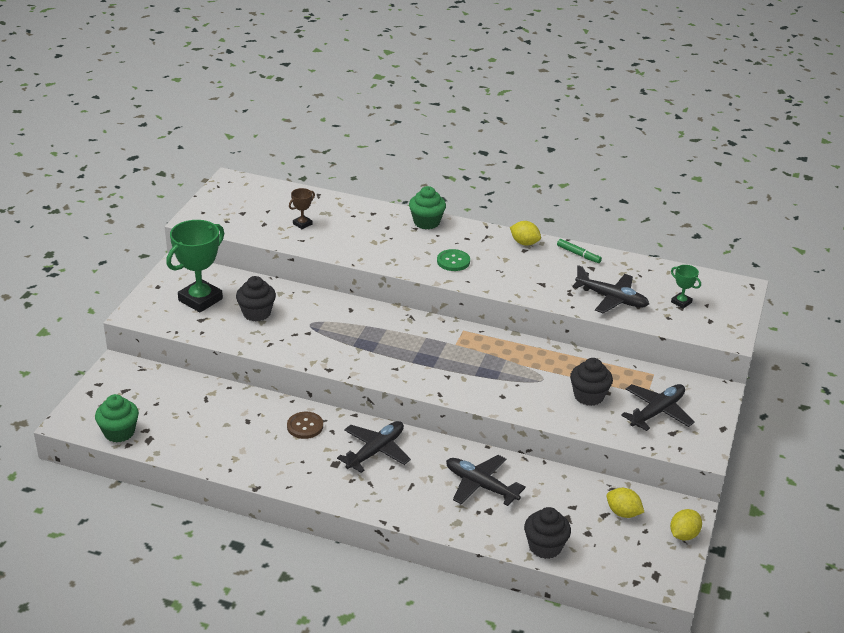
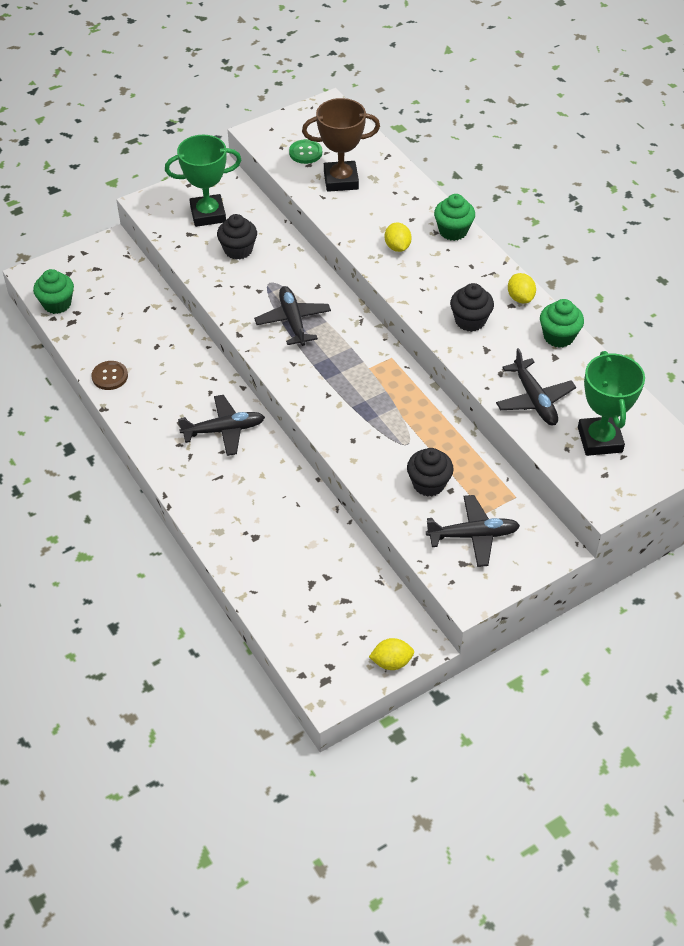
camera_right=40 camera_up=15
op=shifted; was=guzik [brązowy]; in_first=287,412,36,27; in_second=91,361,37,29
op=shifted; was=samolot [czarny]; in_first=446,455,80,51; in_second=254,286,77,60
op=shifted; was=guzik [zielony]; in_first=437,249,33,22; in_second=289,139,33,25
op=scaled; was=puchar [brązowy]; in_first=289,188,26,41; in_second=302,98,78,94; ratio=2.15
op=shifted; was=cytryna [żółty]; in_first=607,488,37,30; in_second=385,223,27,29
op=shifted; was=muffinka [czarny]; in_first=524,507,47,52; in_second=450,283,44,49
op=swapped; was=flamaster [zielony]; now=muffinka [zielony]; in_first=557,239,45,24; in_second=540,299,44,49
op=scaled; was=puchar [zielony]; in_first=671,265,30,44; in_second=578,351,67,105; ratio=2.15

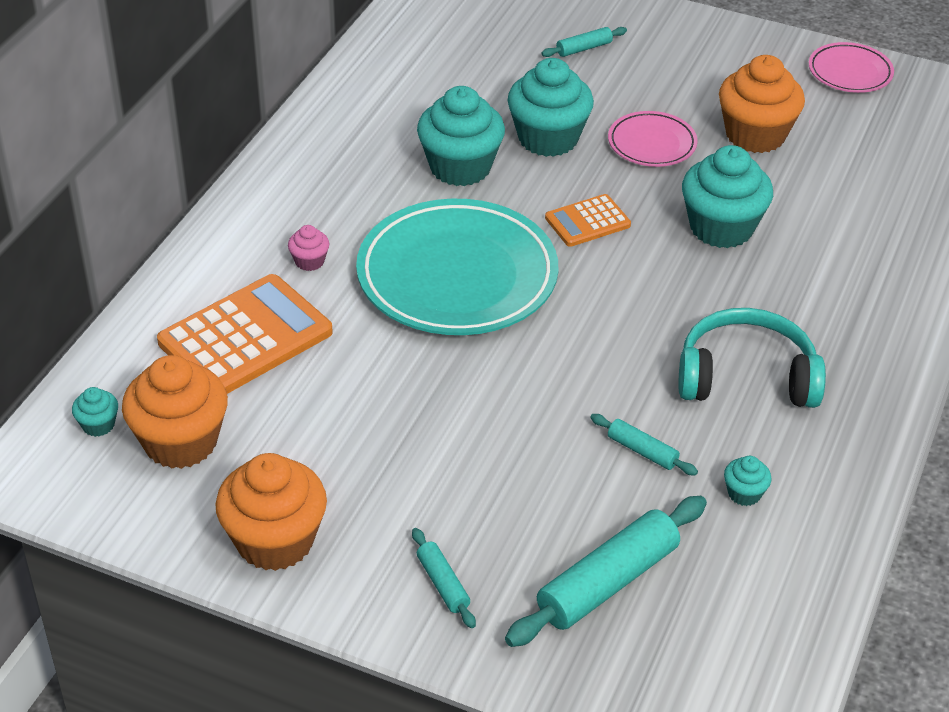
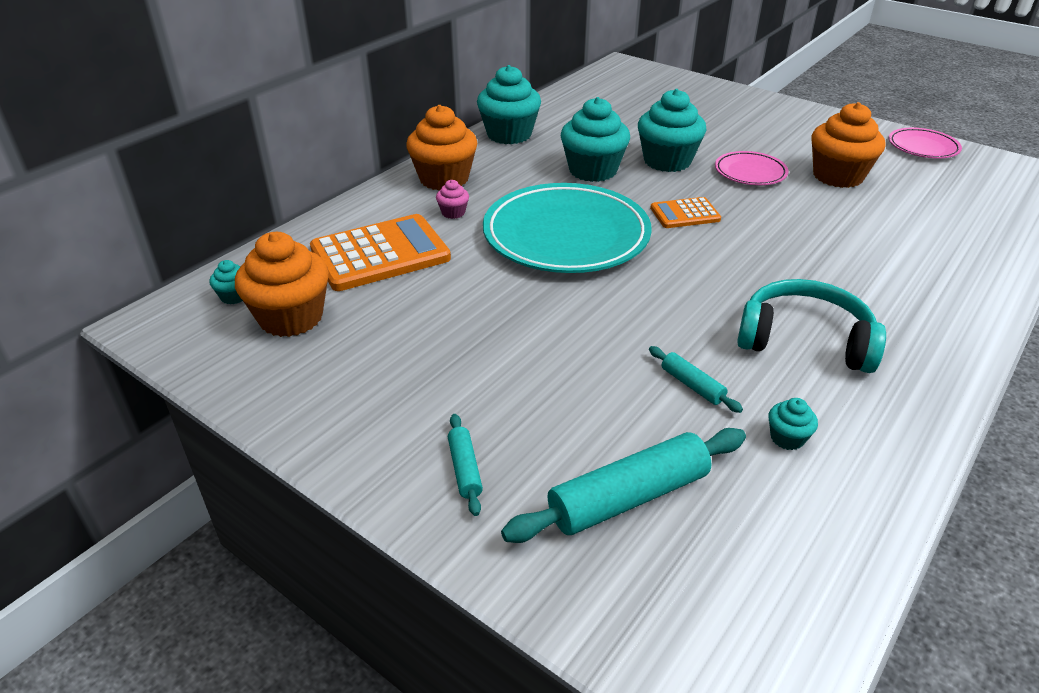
camera_right=15 camera_up=-5
op=shifted; was=muffinka [pomarańczowy]; in_first=216,453,111,118; in_second=406,105,72,86
op=shifted; was=muffinka [turkusowy]; in_first=682,145,91,103; in_second=477,65,64,79
op=gone; was=wałek do ciasta [turkusowy]; in_first=541,27,86,30

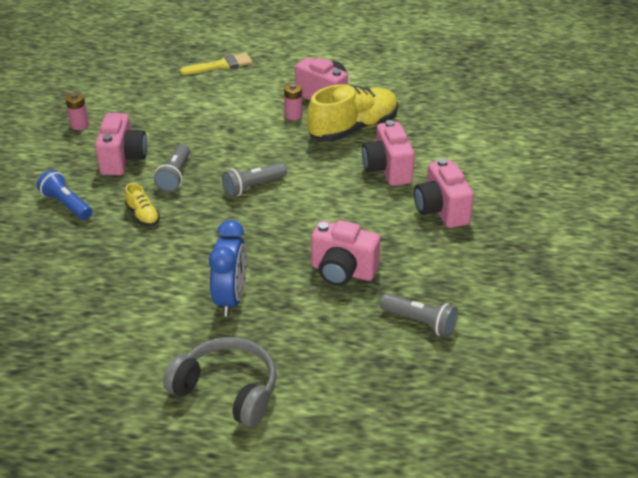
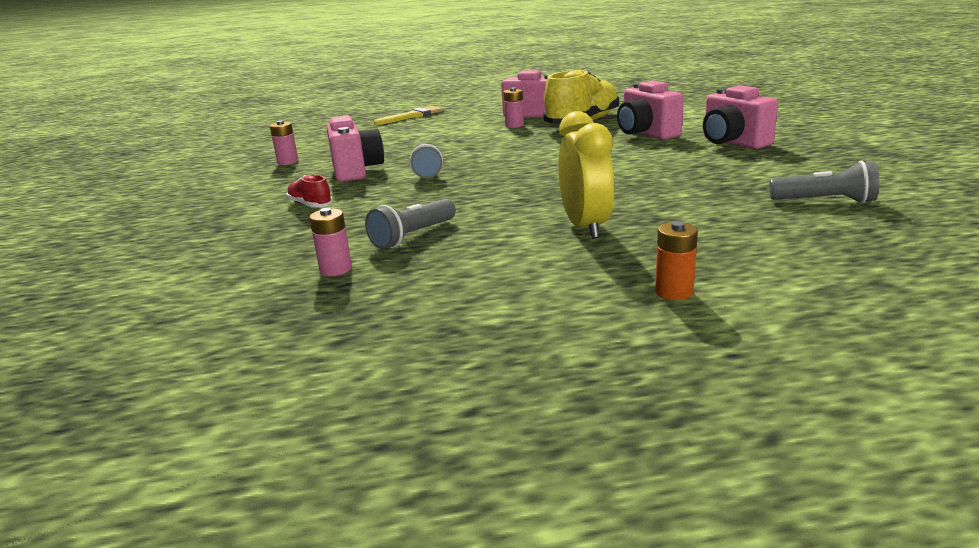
camera_right=-15 camera_up=-15
op=swapped; was=latarka [niebieski]; now=but [czerwony]; in_first=37,169,55,51; in_second=286,175,47,33
op=new; now=bateria [różowy]; in_second=309,208,43,68
op=shifted; was=latarka [szary]; in_first=222,162,65,35; in_second=365,199,91,50
op=repainted; was=budzik [niebieski]; now=budzik [żółty]; in_first=209,220,38,96; in_second=558,111,57,128
op=swapped; was=słuchawki [szary]; now=bateria [pomarańczowy]; in_first=163,337,114,90; in_second=655,221,43,79
op=gone; was=but [żółty]; in_first=125,183,35,43
op=gone; was=aparat fotograficzny [różowy]; in_first=311,220,70,66

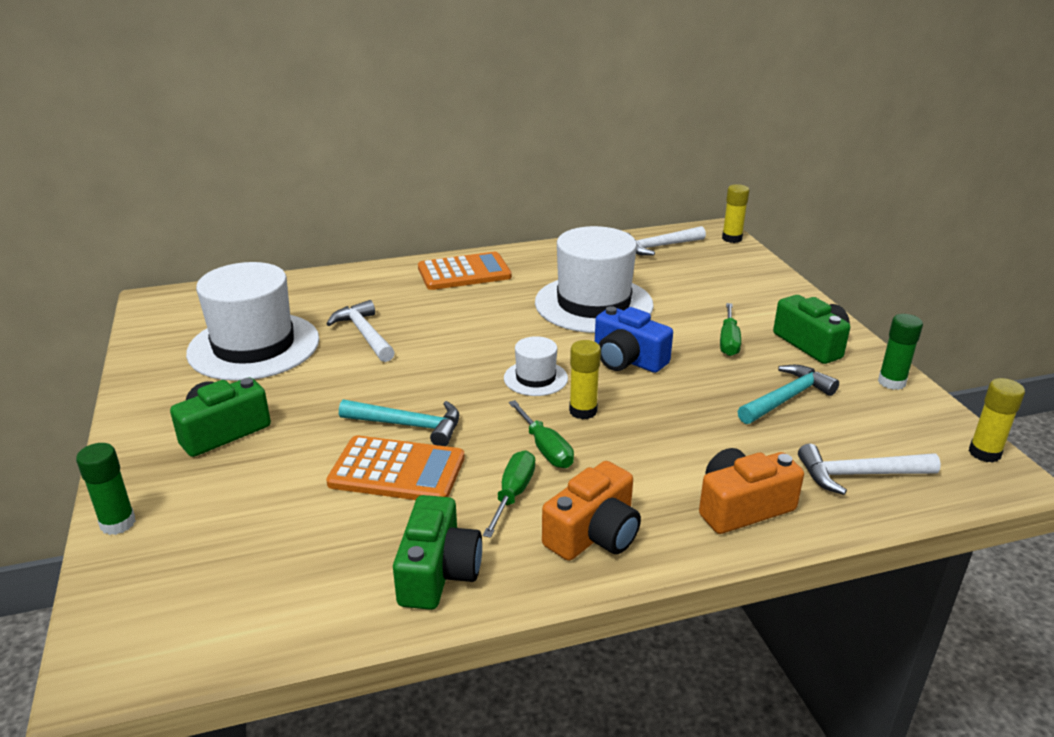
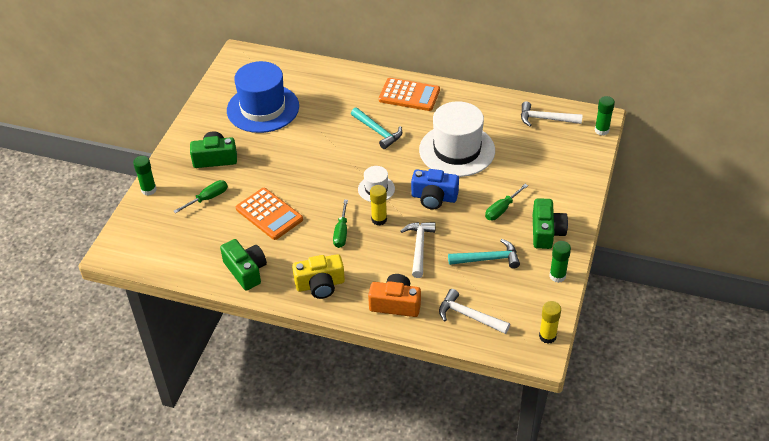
camera_right=35 camera_up=15
op=shifted; was=śrubokręt [zielony]; in_first=483,450,52,88; in_second=174,180,54,33
op=rotated; was=aparat fotograficzny [zielony]; in_first=393,495,89,115; in_second=220,239,47,52; clockwise=-75
op=repainted; was=kapelusz [biały]; now=kapelusz [niebieski]; in_first=186,262,133,119; in_second=227,61,72,72
op=repainted; was=aparat fotograficzny [pomarańczowy]; now=aparat fotograficzny [żółty]; in_first=542,461,99,100; in_second=292,254,53,45
op=shifted; was=młotek [turkusowy]; in_first=339,400,120,46; in_second=351,107,51,42
op=shifted; was=młotek [biały]; in_first=326,300,69,62; in_second=400,222,36,56
op=rotated; was=aparat fotograficzny [niebieski]; in_first=595,306,78,67; in_second=411,169,48,41; clockwise=-60
op=repainted; was=klej w sztyfcie [żółty]; now=klej w sztyfcie [zielony]; in_first=722,184,27,59; in_second=595,96,20,40

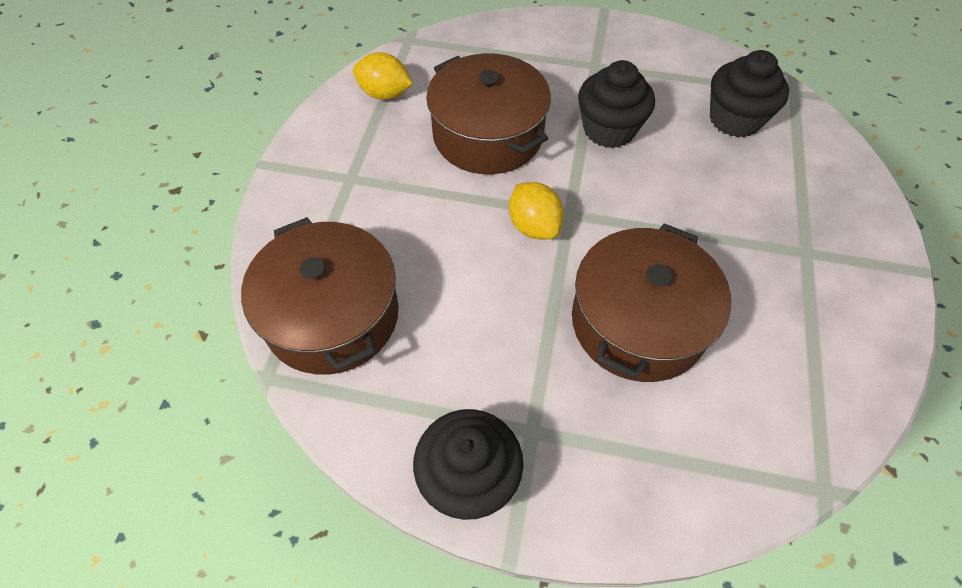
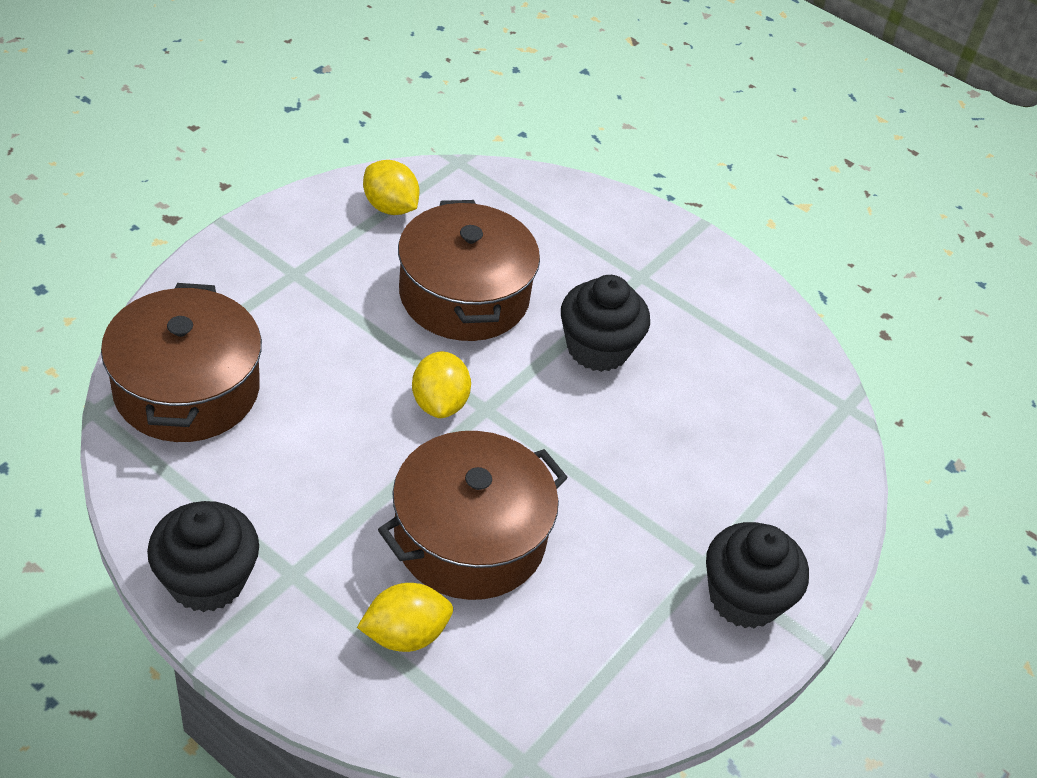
camera_right=20 camera_up=-10
op=new; now=cytryna [żółty]; in_second=357,583,96,69
op=shifted; was=muffinka [czarny]; in_first=710,50,79,88; in_second=706,522,103,107

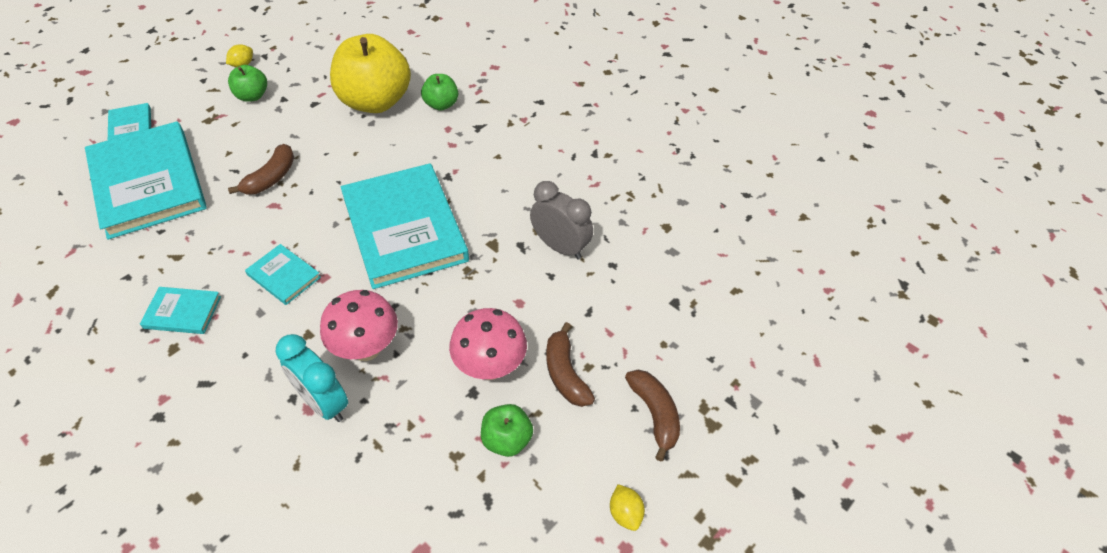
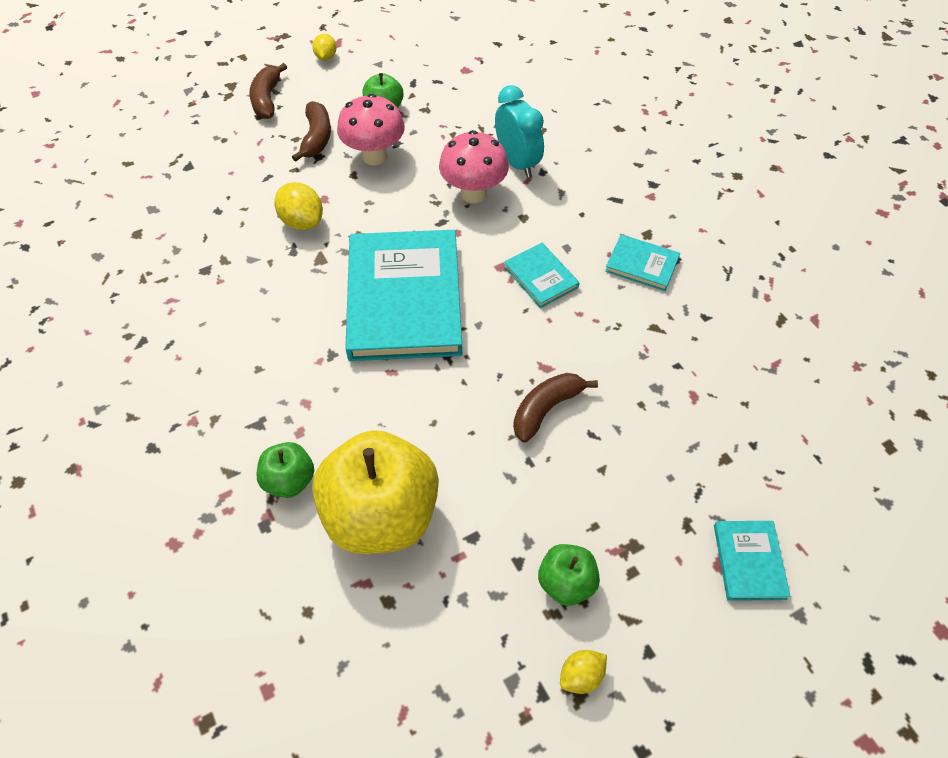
camera_right=-160 camera_up=5
op=new; now=cytryna [żółty]; in_second=274,182,49,48
op=gone; was=książka [turkusowy]; in_first=85,121,122,119
op=gone; was=budzik [szary]; in_first=530,181,63,78

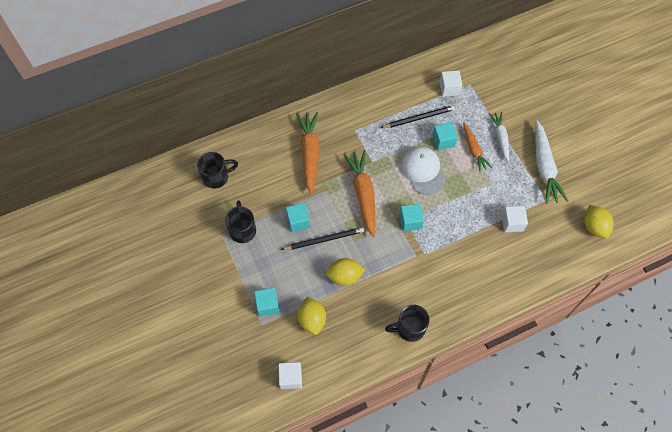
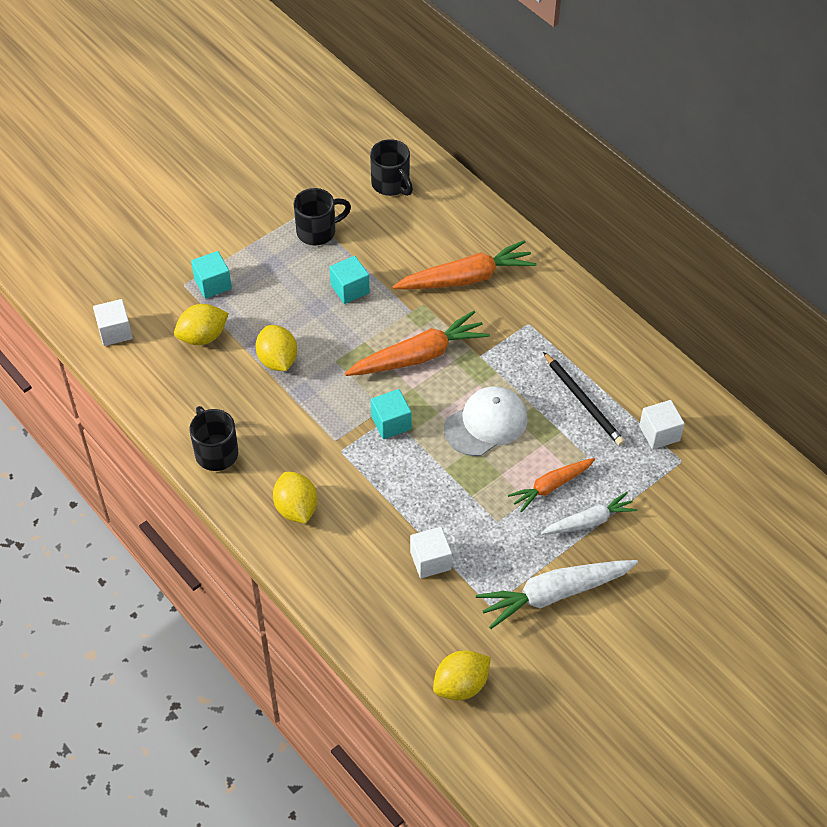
camera_right=75 camera_up=-10
op=new; now=cytryna [żółty]; in_second=273,472,45,52
op=gone; was=ołówek [czarny]; in_first=281,227,83,23
op=gone; was=sześcian [turkusowy]; in_first=432,122,26,28

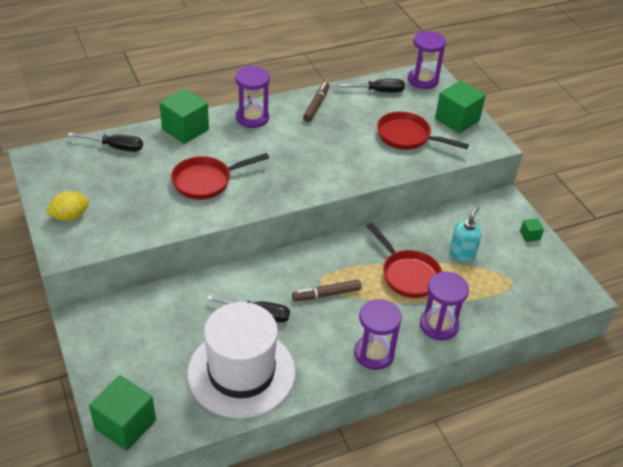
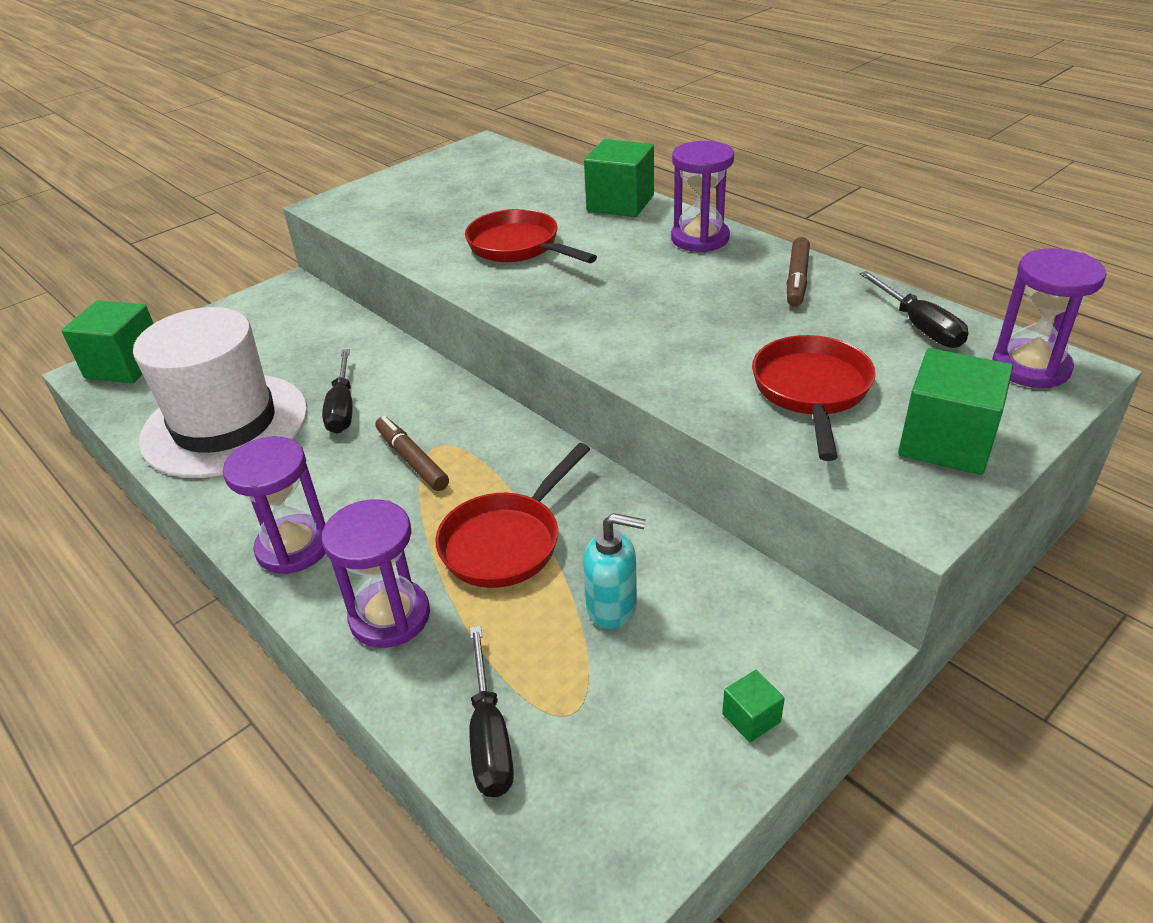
camera_right=75 camera_up=-5
op=shifted; was=śrubokręt [czarny]; in_first=68,132,75,20; in_second=470,625,44,172
op=rotated; was=flamaster [brązowy]; in_first=303,82,27,40; in_second=787,237,23,70; clockwise=105
op=gone; was=cytryna [żółty]; in_first=45,191,44,30

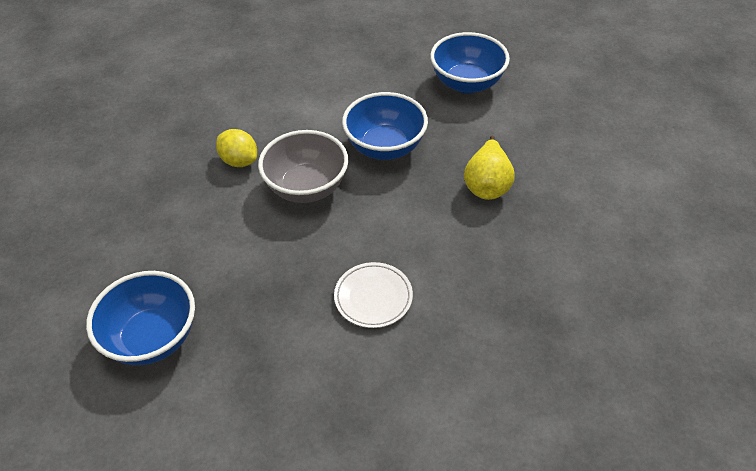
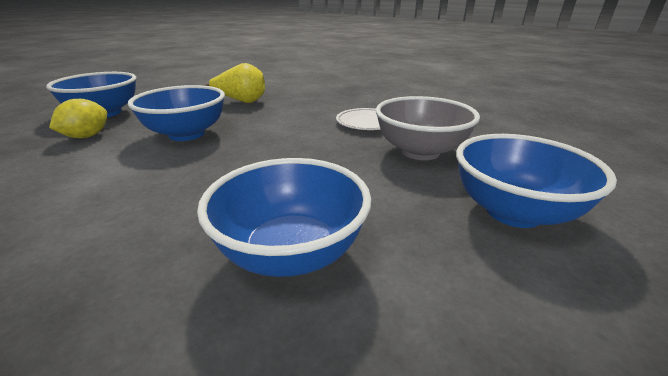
camera_right=-105 camera_up=-20
op=shifted; was=cytryna [żółty]; in_first=216,129,41,38; in_second=49,99,58,39
op=new; now=miska [niebieski]; in_second=197,158,175,119
op=shifted; was=miska [szary]; in_first=258,130,90,73; in_second=376,96,104,64

